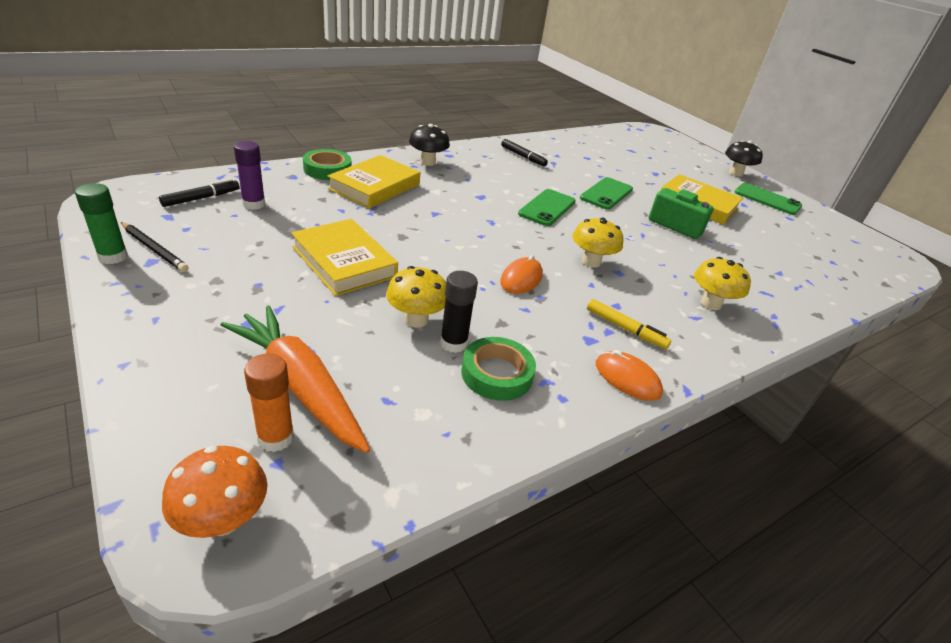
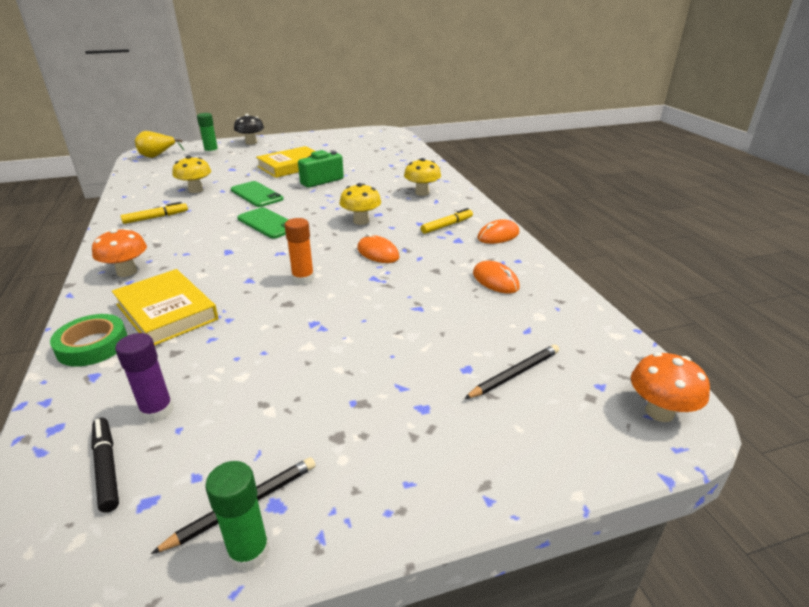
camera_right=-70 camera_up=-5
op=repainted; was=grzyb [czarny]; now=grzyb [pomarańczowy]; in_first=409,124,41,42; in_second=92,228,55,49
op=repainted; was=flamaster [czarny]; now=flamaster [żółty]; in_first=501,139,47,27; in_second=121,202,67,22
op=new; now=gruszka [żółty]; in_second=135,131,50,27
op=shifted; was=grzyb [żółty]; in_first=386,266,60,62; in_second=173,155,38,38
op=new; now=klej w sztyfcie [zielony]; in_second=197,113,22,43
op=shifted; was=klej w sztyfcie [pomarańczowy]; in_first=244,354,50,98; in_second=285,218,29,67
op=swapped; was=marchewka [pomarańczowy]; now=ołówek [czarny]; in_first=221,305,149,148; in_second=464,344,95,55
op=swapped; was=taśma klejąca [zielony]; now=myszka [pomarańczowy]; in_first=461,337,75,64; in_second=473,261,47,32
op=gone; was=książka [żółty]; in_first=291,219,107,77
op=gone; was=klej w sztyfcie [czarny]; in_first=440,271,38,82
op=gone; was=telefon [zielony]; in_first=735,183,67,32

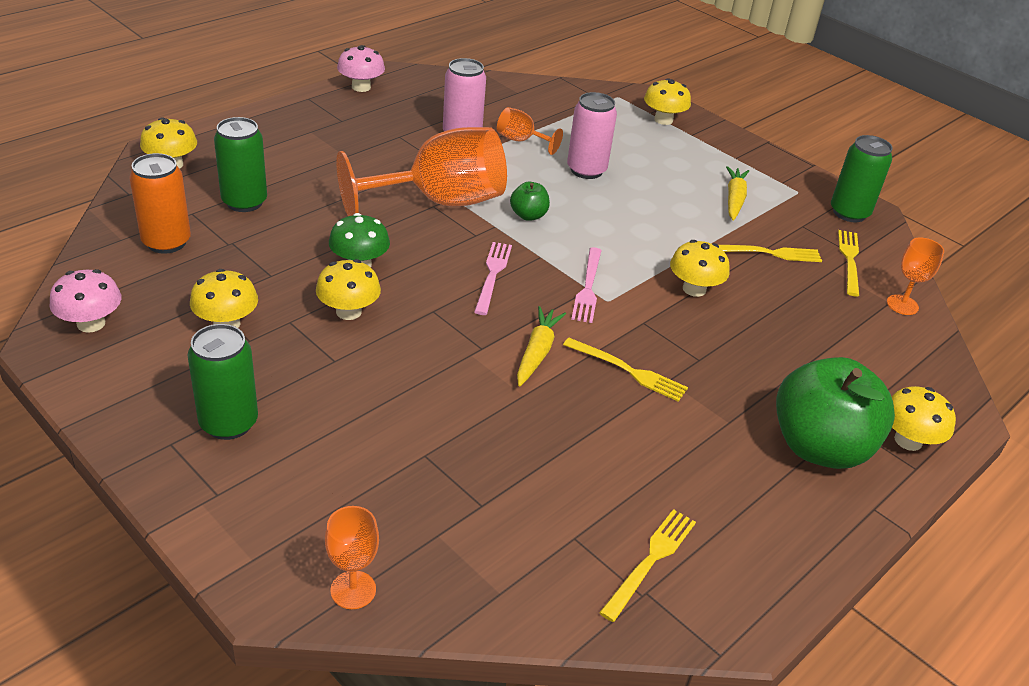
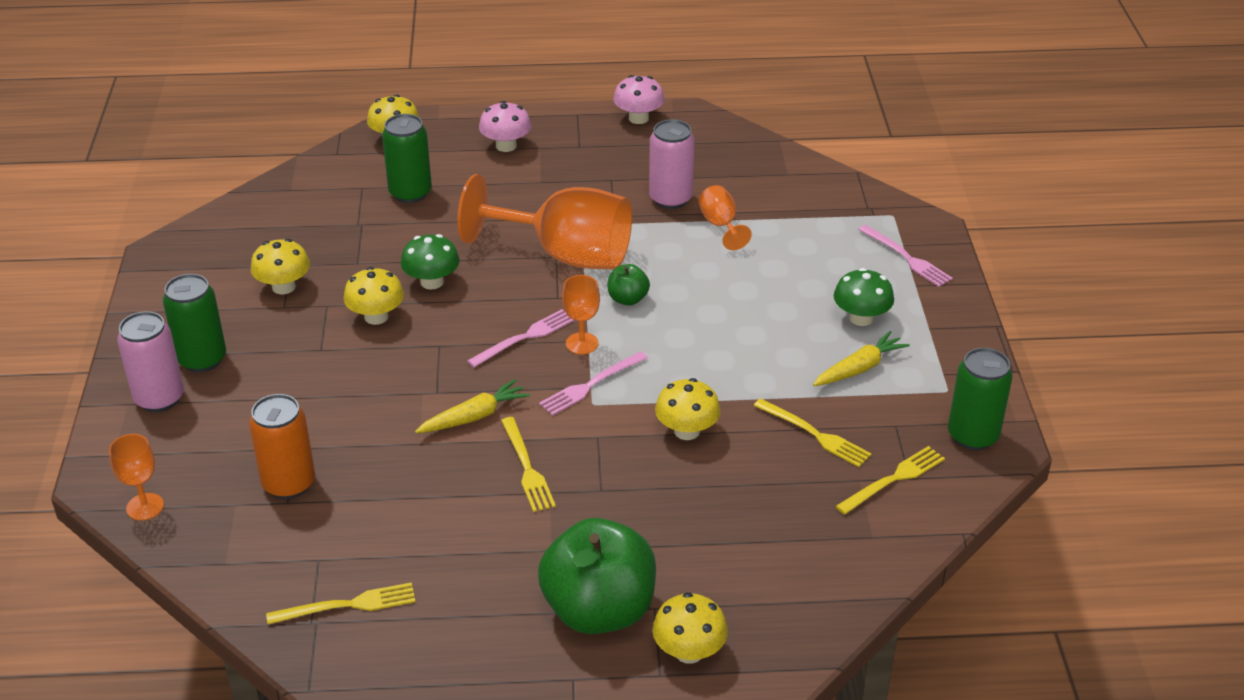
camera_right=45 camera_up=0
op=shifted; was=puszka [różowy]; in_first=567,92,50,87; in_second=117,311,67,101
op=shifted; was=puszka [pomarańczowy]; in_first=129,153,62,101; in_second=249,394,66,105
op=shifted; was=grzyb [różowy]; in_first=49,269,72,64; in_second=479,101,52,51
op=shifted; was=kielich [pomarańczowy]; in_first=887,238,57,77; in_second=562,275,38,80
op=new; now=grzyb [zielony]; in_second=834,268,60,58
op=swapped; was=grzyb [żółty]; now=widelec [różowy]; in_first=644,78,47,47; in_second=858,225,95,62

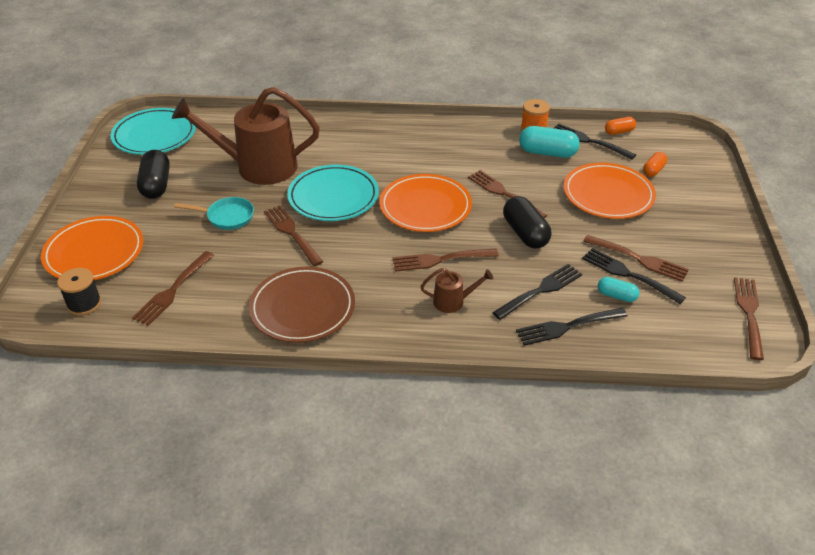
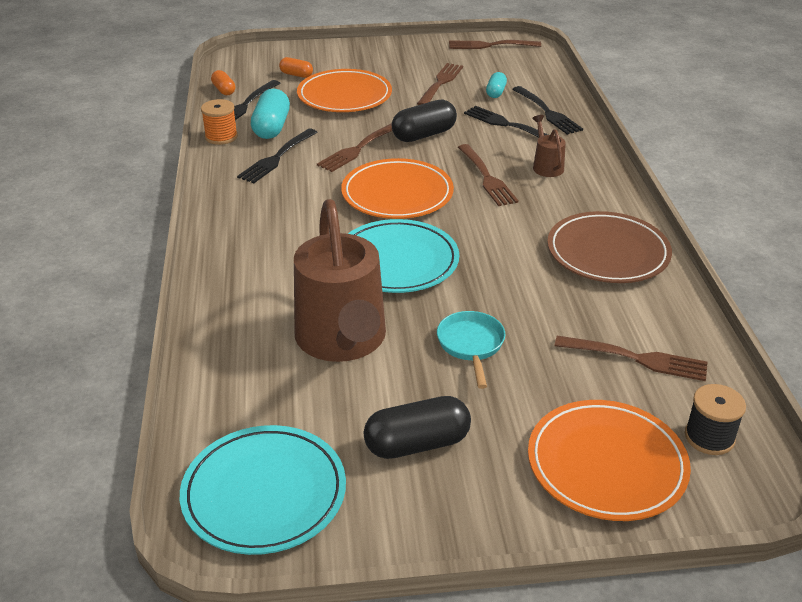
camera_right=-100 camera_up=-5
op=shifted; was=widelec [czarny]; in_first=582,248,104,56; in_second=237,129,81,54
op=gone; was=widelec [brązowy]; in_first=264,205,59,61

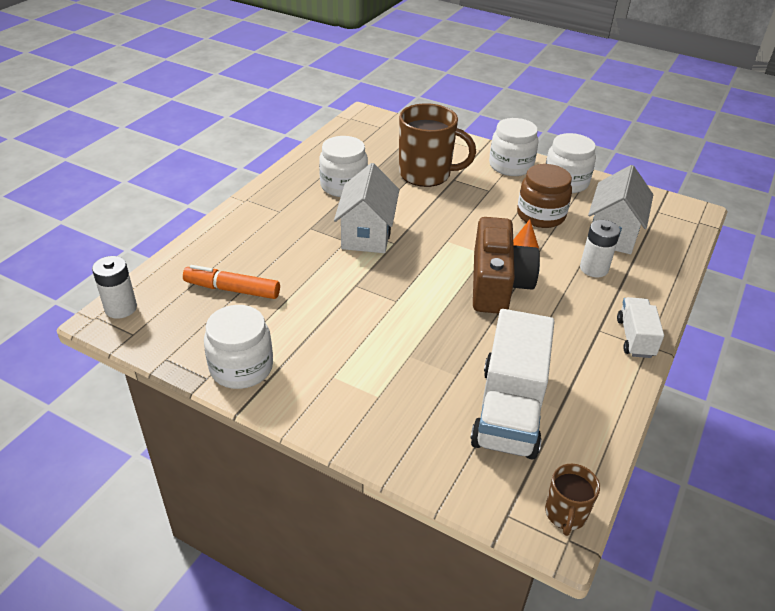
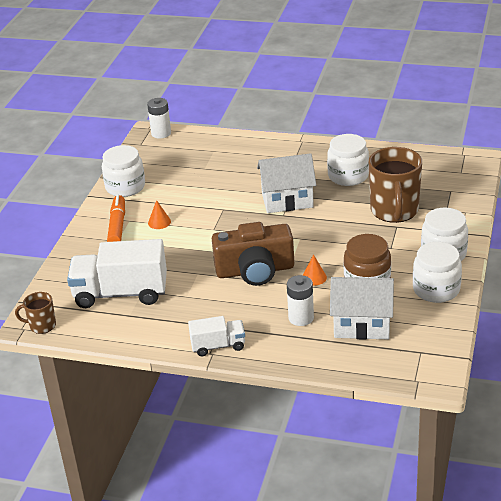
camera_right=80 camera_up=-5
op=shifted; was=flamaster [pomarańczowy]; in_first=183,265,97,34; in_second=107,195,18,47
op=new; now=stożek [pomarańczowy]; in_second=148,200,23,29

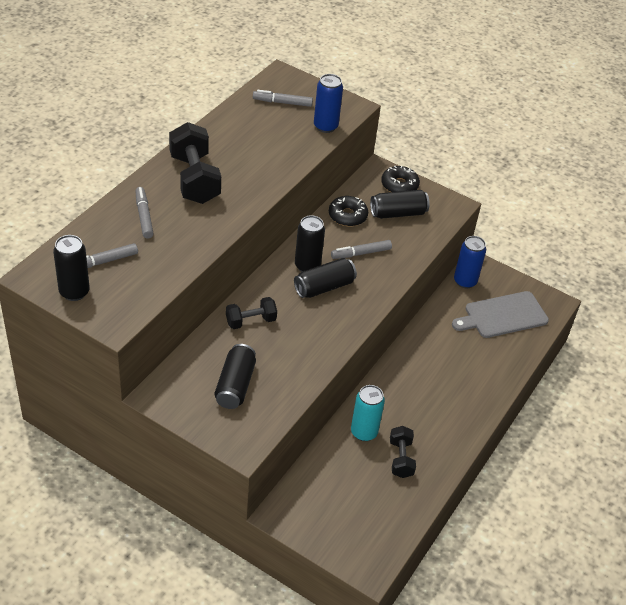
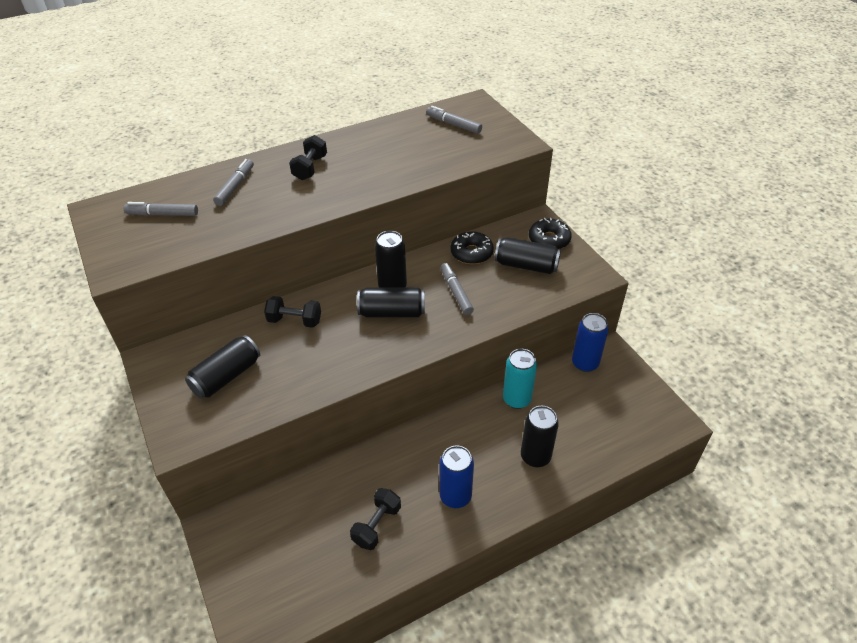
camera_right=35 camera_up=0
op=scaled; was=hantel [czarny]; in_first=169,122,52,82; in_second=289,135,38,45; ratio=0.56
op=shifted; was=puszka [niebieski]; in_first=314,74,29,59; in_second=440,445,34,63
op=rotated; was=flamaster [szary]; in_first=331,240,61,19; in_second=441,263,33,52; clockwise=60
op=shifted; was=puszka [turkusowy]; in_first=351,385,34,56; in_second=503,349,34,60
op=shifted; was=puszka [czarny]; in_first=53,235,37,66; in_second=521,406,38,62
op=gone; was=deska do krojenia [szary]; in_first=452,291,97,47

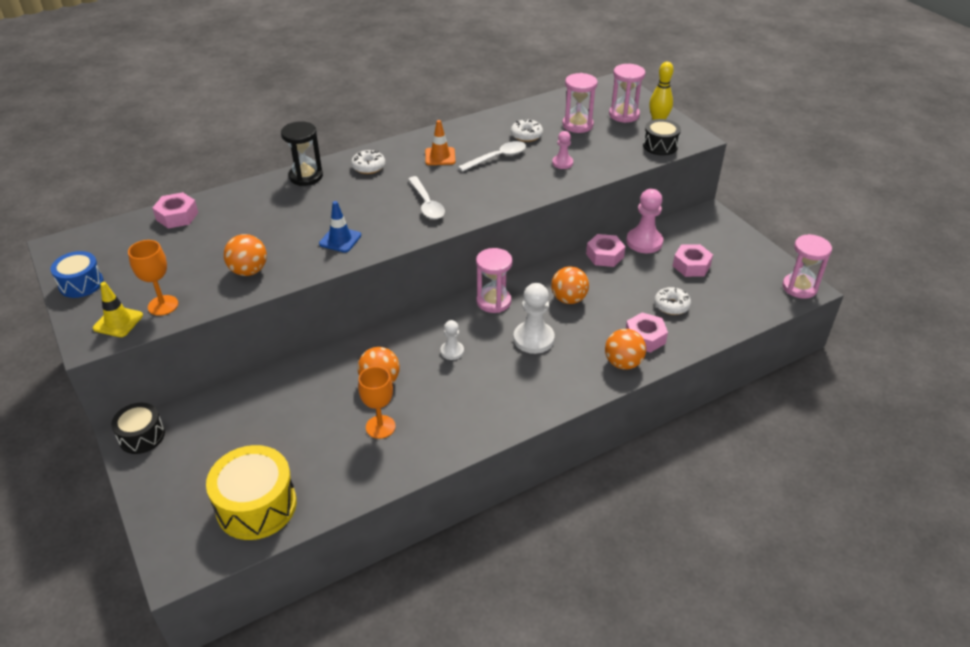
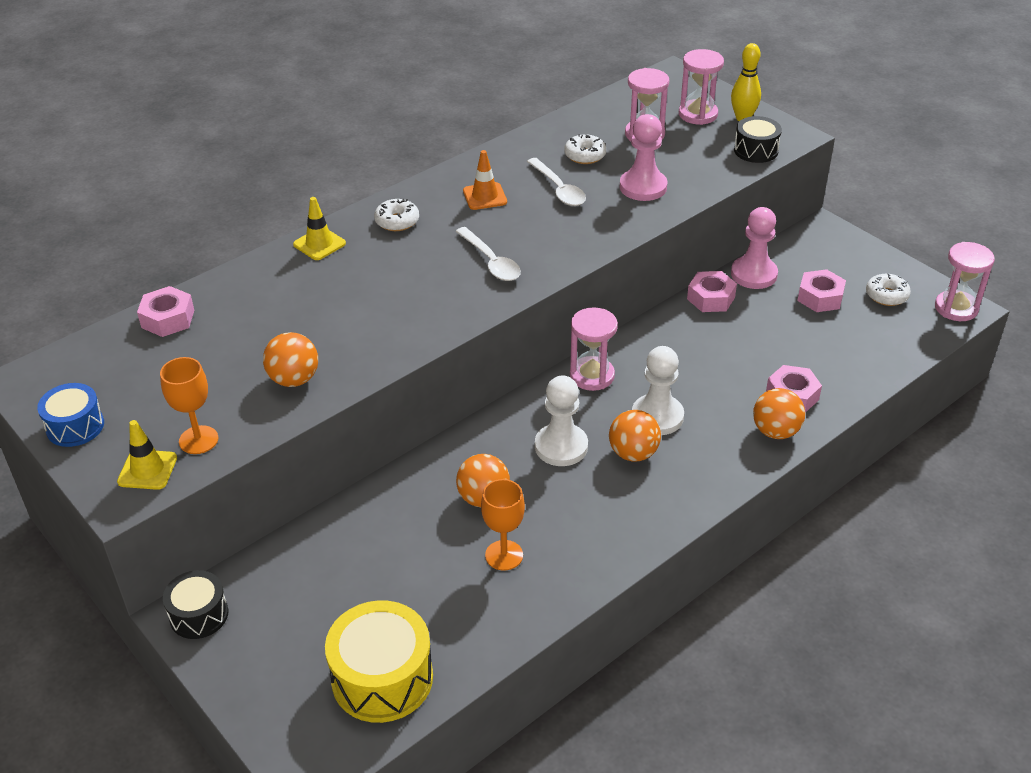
camera_right=-10 camera_up=0
op=swapped; was=klepsydra [czarny]; now=pachołek [żółty]; in_first=281,121,42,65; in_second=293,197,53,63
op=rotated; was=łyżka [biały]; in_first=458,141,68,31; in_second=527,158,59,48; clockwise=105
op=scaled; was=pionek [biały]; in_first=440,320,24,40; in_second=535,375,53,91; ratio=1.76
op=shifted; was=piłka [pomarańczowy]; in_first=551,266,38,38; in_second=609,410,52,52
op=scaled; was=pionek [różowy]; in_first=552,131,21,38; in_second=620,114,48,87; ratio=1.76
op=shifted; was=donut [biały]; in_first=654,287,37,28; in_second=866,273,45,33
op=gone; was=pachołek [niebieski]; in_first=319,201,42,52

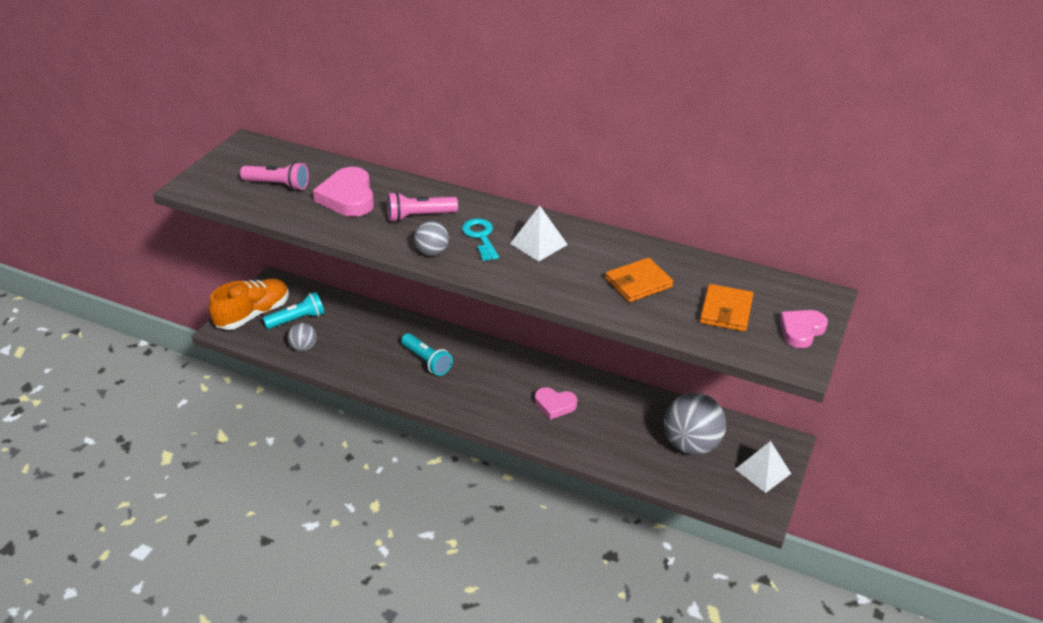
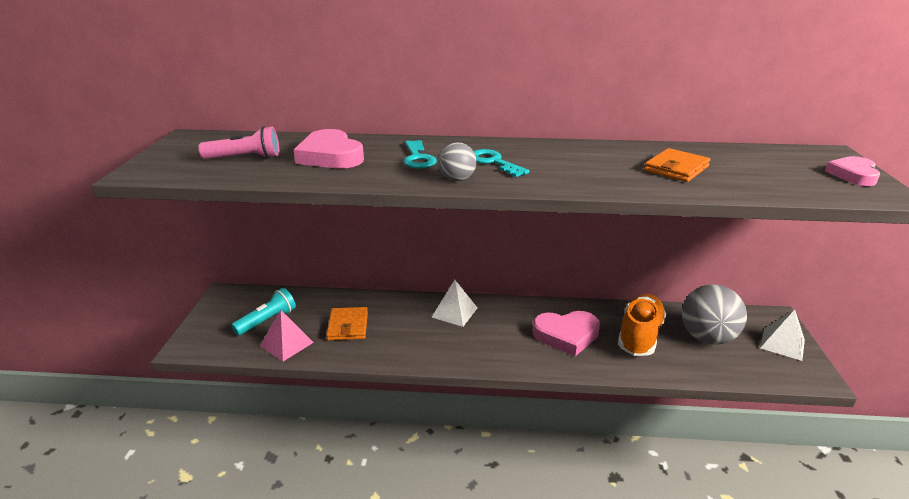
camera_right=-20 camera_up=-10
op=swapped; was=piłka [szary]; now=piramida [różowy]; in_first=287,323,30,29; in_second=260,310,54,51
op=shifted; was=portfel [pomarańczowy]; in_first=700,284,53,47; in_second=326,307,42,34
op=swapped; was=latarka [różowy]; now=klucz [turkusowy]; in_first=387,192,71,30; in_second=403,140,34,29
op=shifted; was=piramida [biały]; in_first=510,206,58,56; in_second=432,280,46,47
op=scaled; was=serce [różowy]; in_first=535,387,42,33; in_second=533,311,67,45; ratio=1.55
op=shifted; was=but [pomarańczowy]; in_first=209,279,80,51; in_second=618,294,48,62
op=gone; was=latarka [turkusowy]; in_first=401,333,52,43

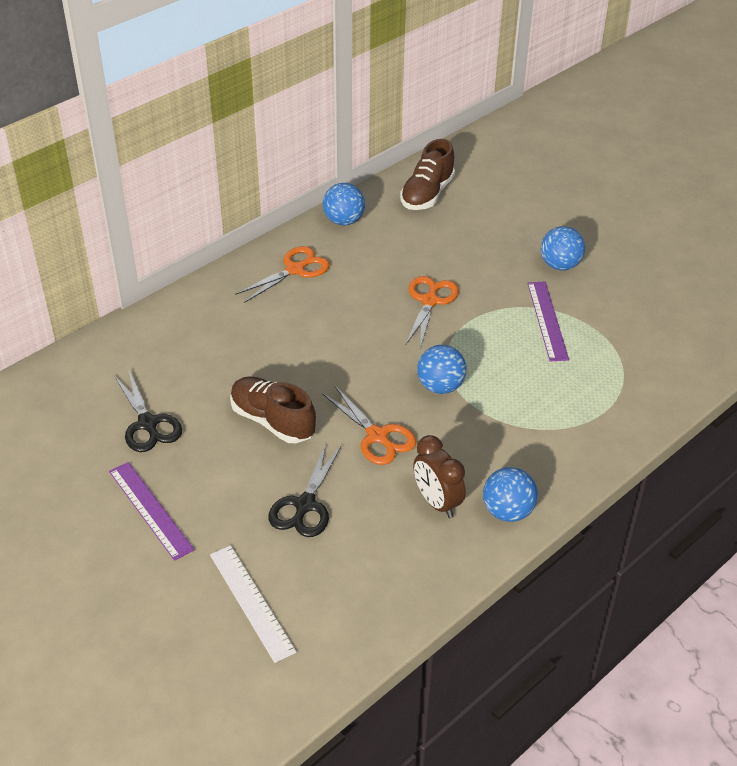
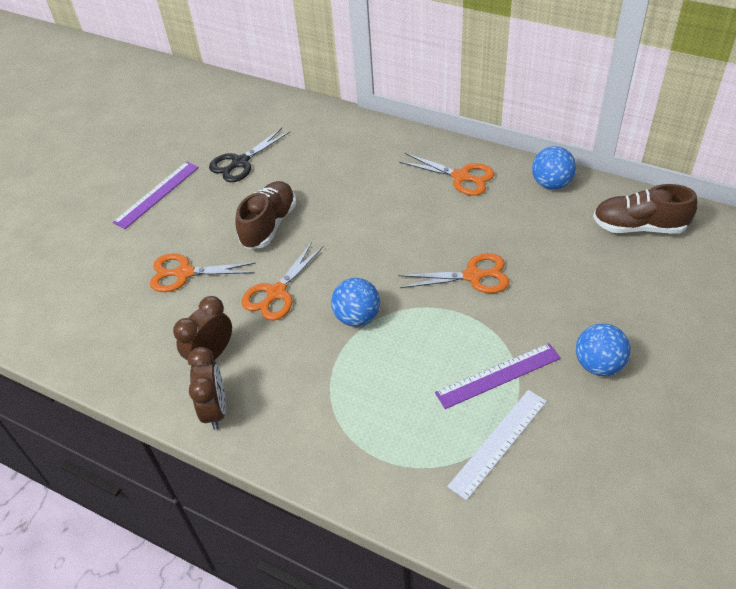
camera_right=75 camera_up=5
op=repainted; was=nożyczki [czarny]; now=nożyczki [pomarańczowy]; in_first=268,443,74,94; in_second=150,253,106,39
op=swapped; was=piłka [niebieski]; now=budzik [brązowy]; in_first=483,467,55,55; in_second=188,347,38,83
op=shifted; was=linijka [biały]; in_first=210,545,87,118; in_second=447,390,100,110

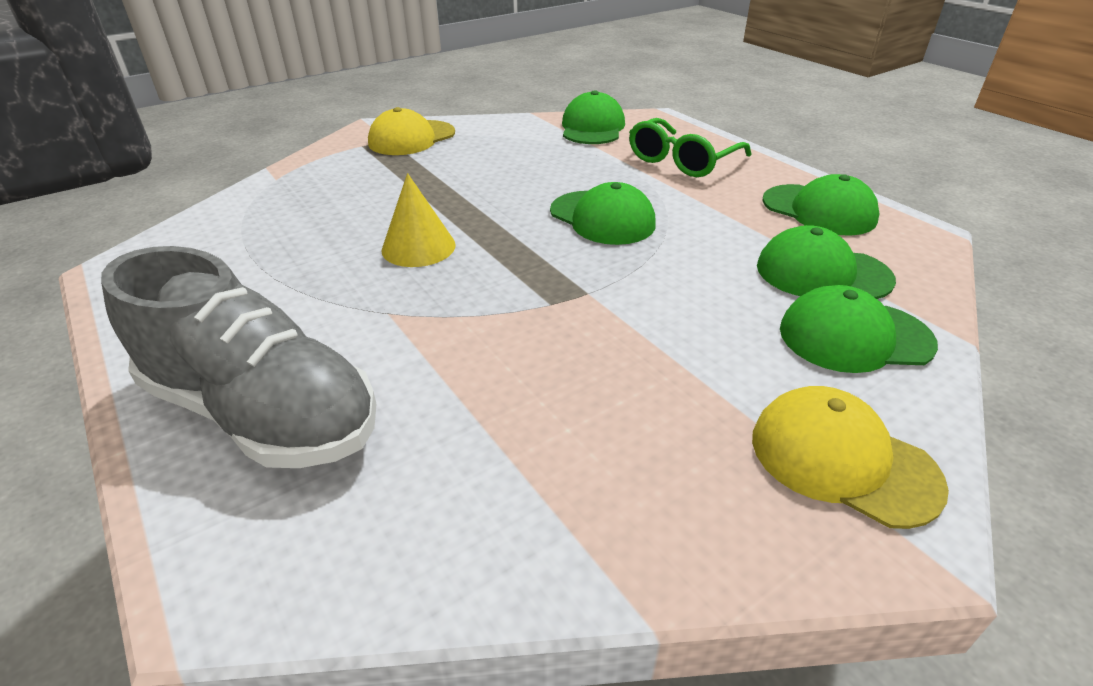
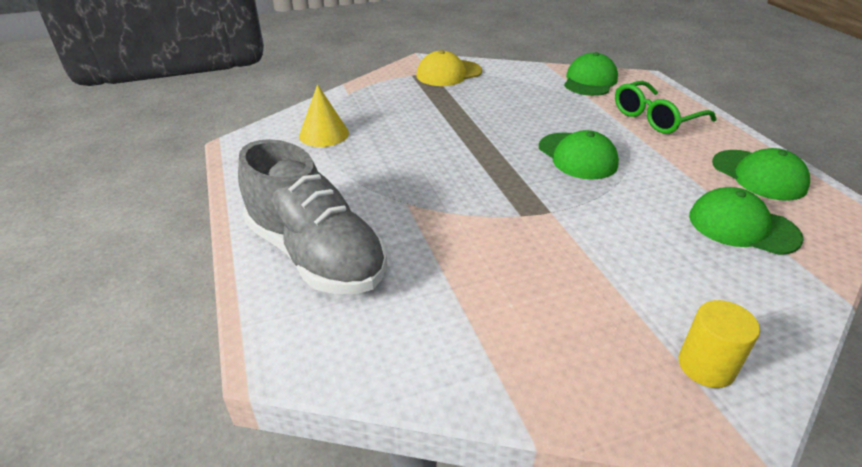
camera_right=15 camera_up=0
op=shifted; was=stożek [żółty]; in_first=381,173,75,94; in_second=299,84,50,63
op=swapped; was=czapka [żółty]; now=walec [żółty]; in_first=752,386,197,143; in_second=679,300,81,88
op=gone; was=czapka [zielony]; in_first=780,285,158,88

